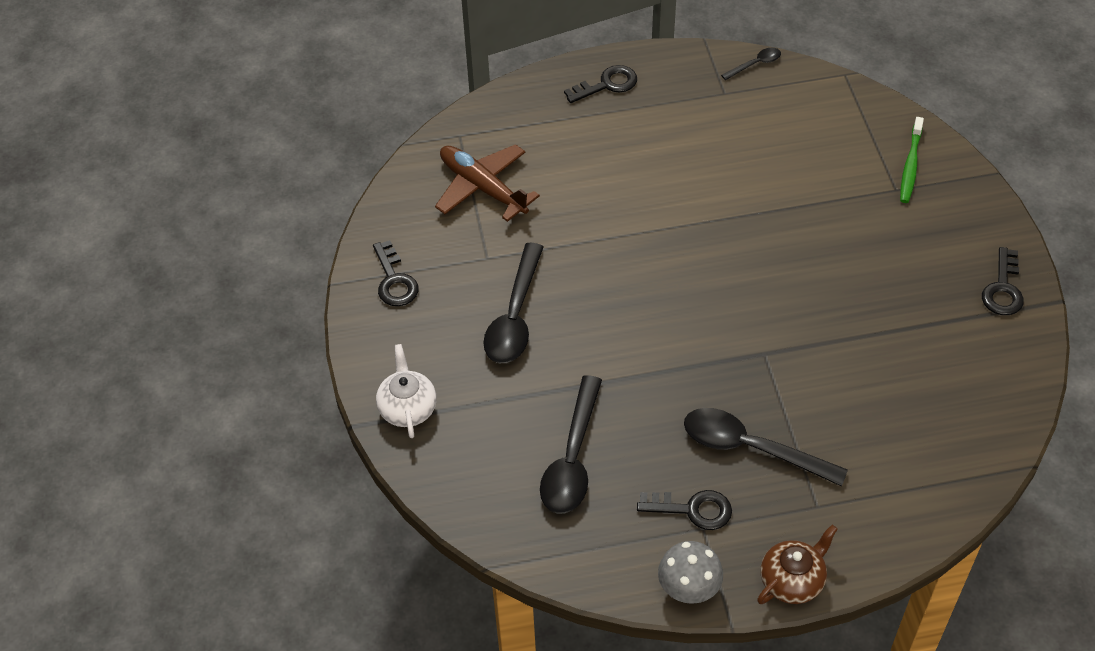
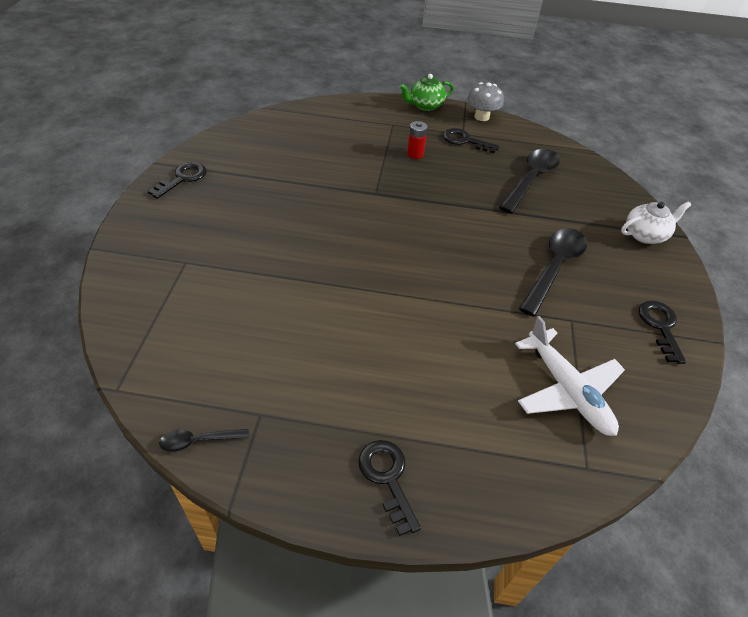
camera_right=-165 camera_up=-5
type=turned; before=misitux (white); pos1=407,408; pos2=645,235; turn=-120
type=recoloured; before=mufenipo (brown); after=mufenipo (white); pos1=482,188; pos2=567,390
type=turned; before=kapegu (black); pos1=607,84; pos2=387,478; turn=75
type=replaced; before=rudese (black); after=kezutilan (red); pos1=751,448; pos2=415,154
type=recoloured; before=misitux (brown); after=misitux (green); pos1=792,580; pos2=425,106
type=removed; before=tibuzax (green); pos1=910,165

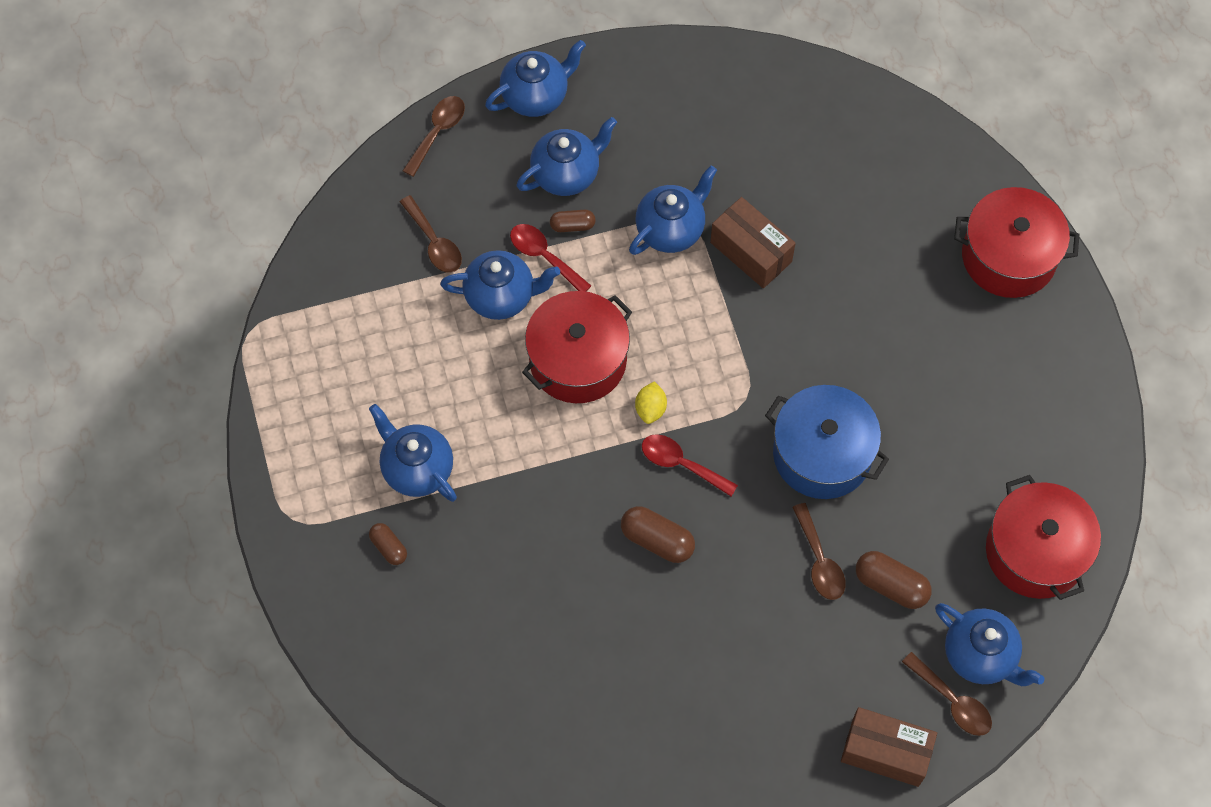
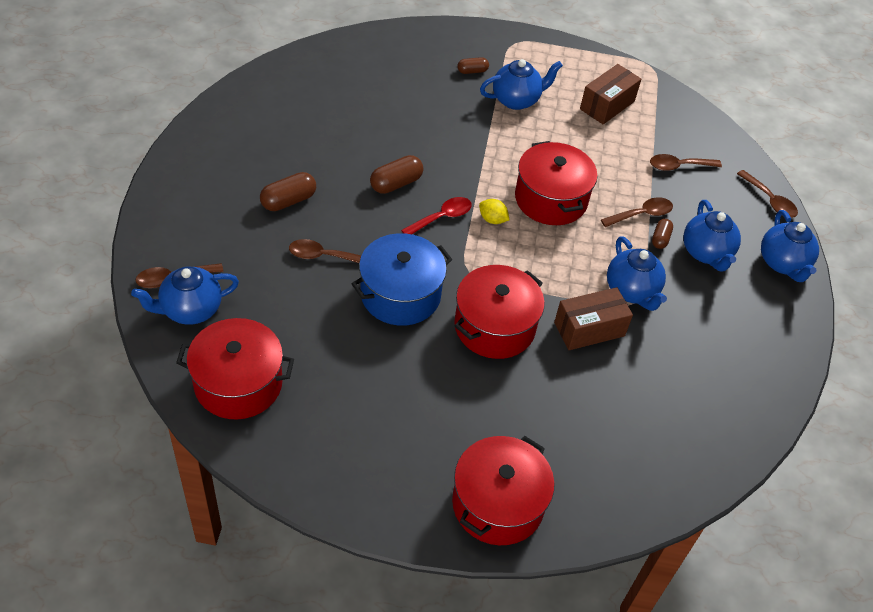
camera_right=110 camera_up=-15
type=removed; before=misitux (blue); pos1=501,296
type=recoloured; before=rudese (red); after=rudese (brown); pos1=544,257; pos2=641,214
type=moved; before=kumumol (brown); pos1=885,752; pos2=607,105
type=moved; before=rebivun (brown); pos1=891,585; pos2=288,201
type=added; after=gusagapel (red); pos2=494,326

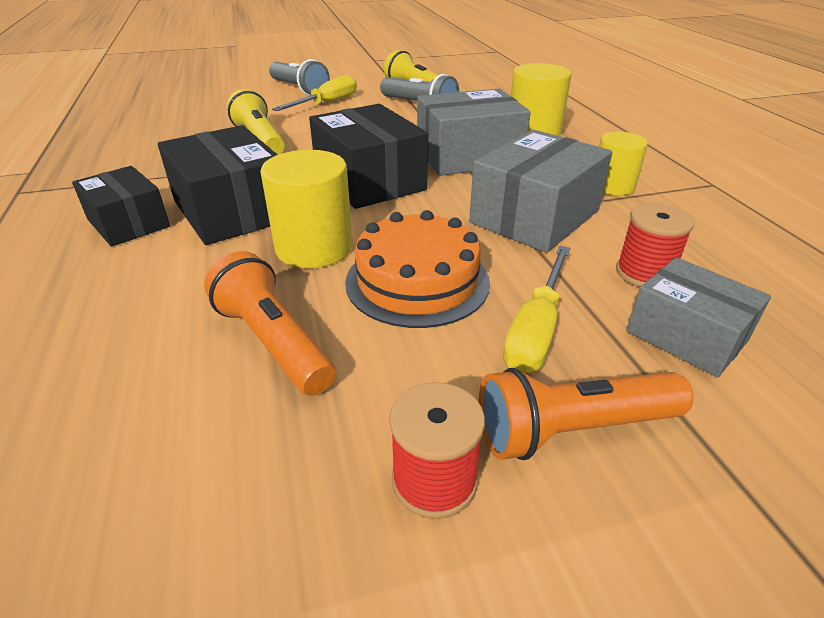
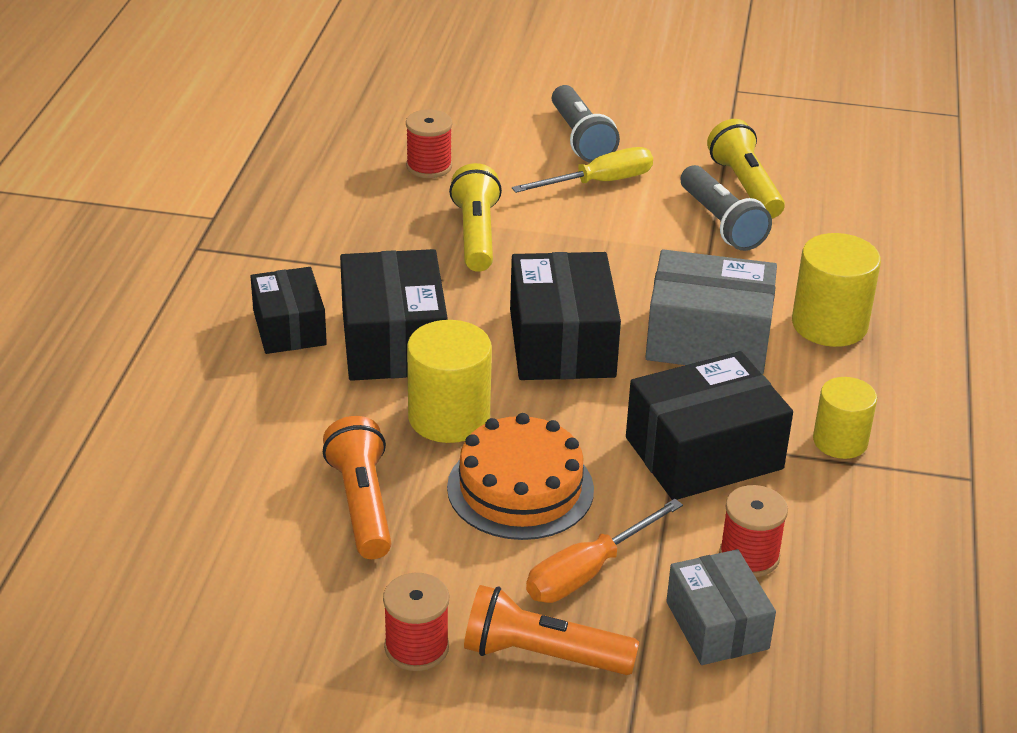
camera_right=25 camera_up=0
type=recoloured; before=kumumol (grey); after=kumumol (black); pos1=535,216; pos2=704,453
type=recoloured; before=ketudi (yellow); after=ketudi (orange); pos1=536,330; pos2=587,572
type=added; after=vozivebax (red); pos2=429,166

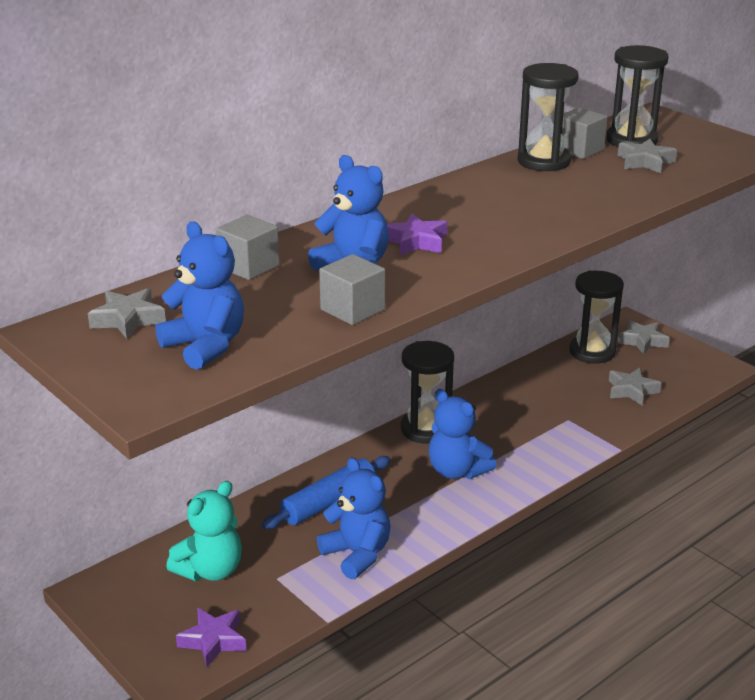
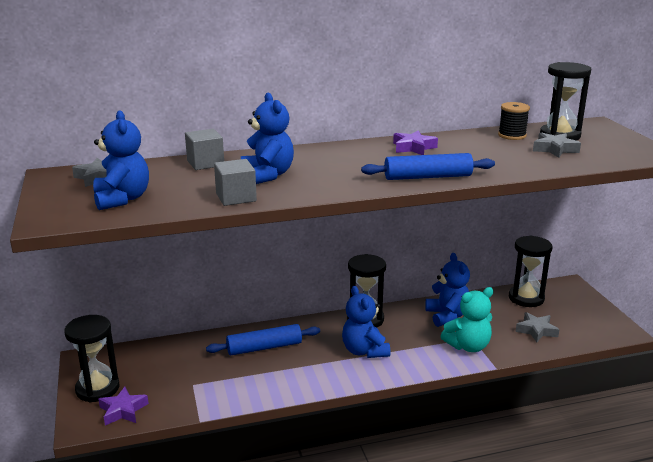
camera_right=25 camera_up=-5
type=moved; before=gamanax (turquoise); pos1=210,570; pos2=468,346
type=moved; before=gamanax (blue); pos1=357,554; pos2=447,316
type=moved; before=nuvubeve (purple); pos1=416,241; pos2=413,148
type=moved; before=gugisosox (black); pos1=544,161; pos2=97,389
type=replaced; before=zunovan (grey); after=vozivebax (black); pos1=579,150; pos2=512,135
type=removed; before=nuvubeve (grey); pos1=642,341
type=added; after=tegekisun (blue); pos2=427,177

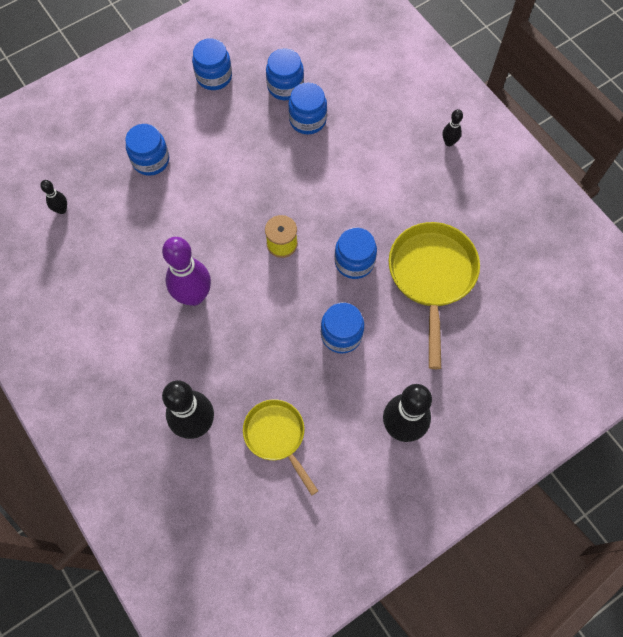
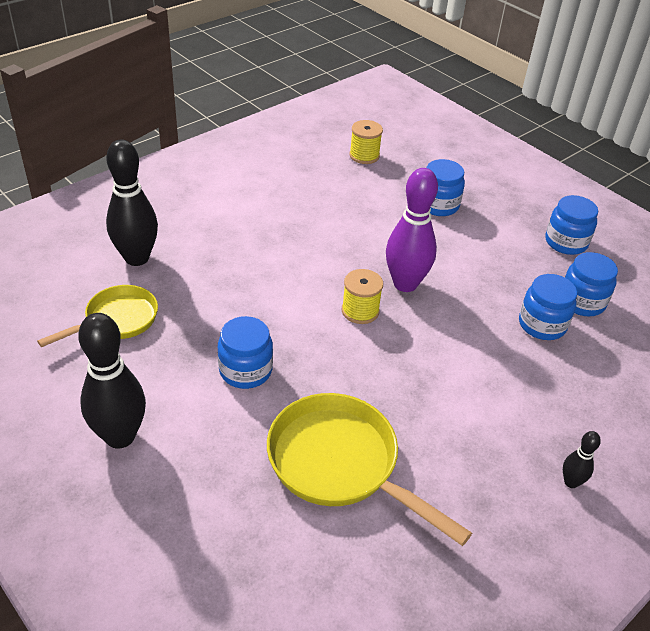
camera_right=80 camera_up=-25
type=replaced; before=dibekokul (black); after=vozivebax (yellow); pos1=61,210; pos2=364,155
type=moved; before=dibekokul (purple); pos1=194,296; pos2=405,284
type=removed; before=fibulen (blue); pos1=354,261
type=turned; before=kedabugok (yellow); pos1=431,277; pos2=340,464; turn=-135

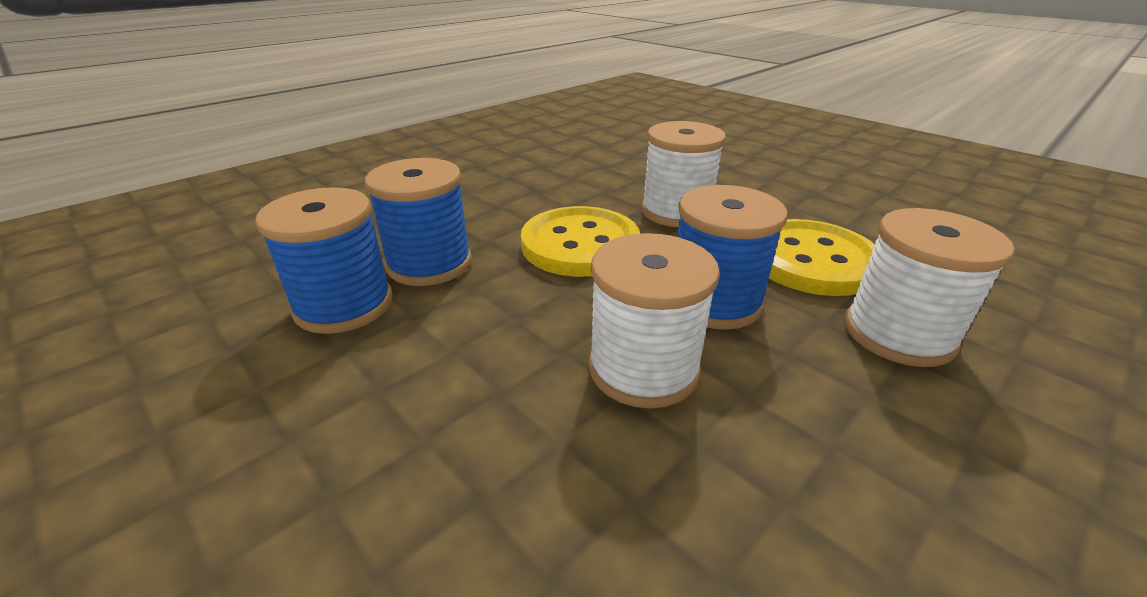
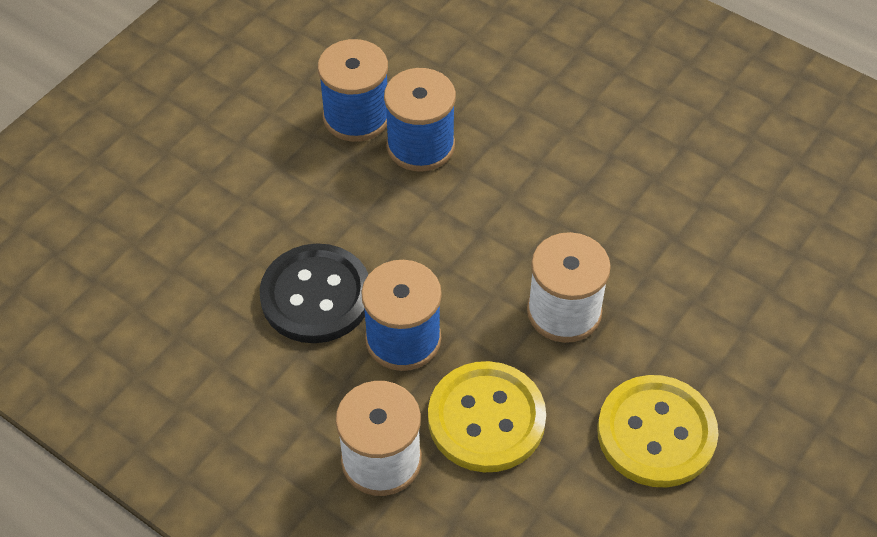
camera_right=80 camera_up=20
type=moved; before=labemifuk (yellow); pos1=580,244; pos2=656,433
type=replaced; before=vozivebax (white); after=labemifuk (black); pos1=643,368; pos2=316,296

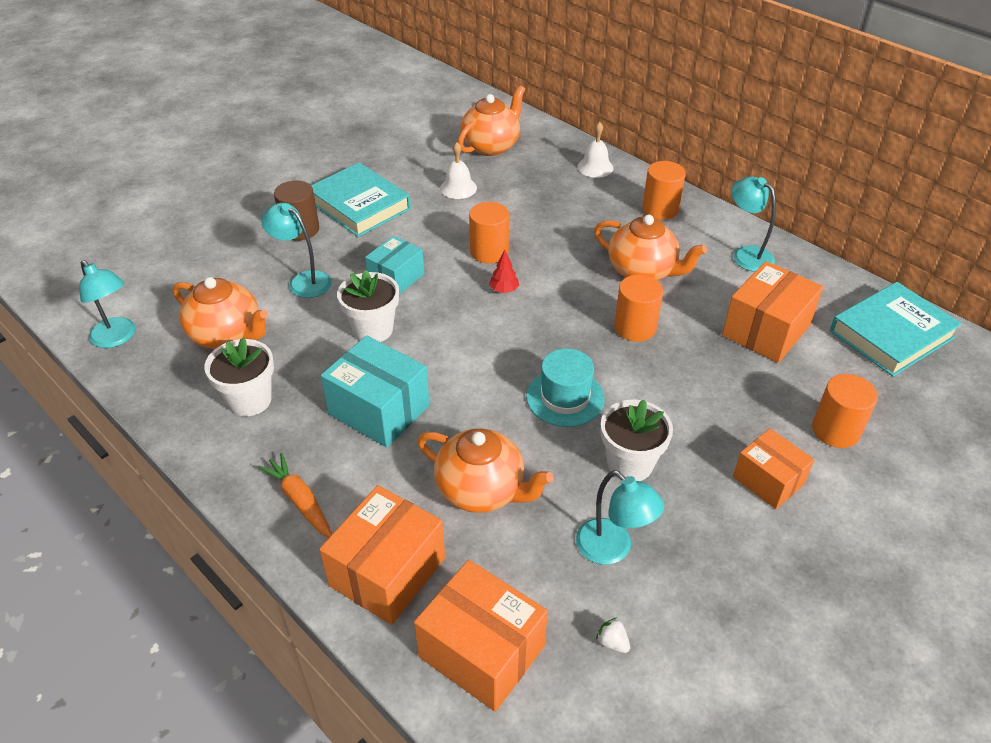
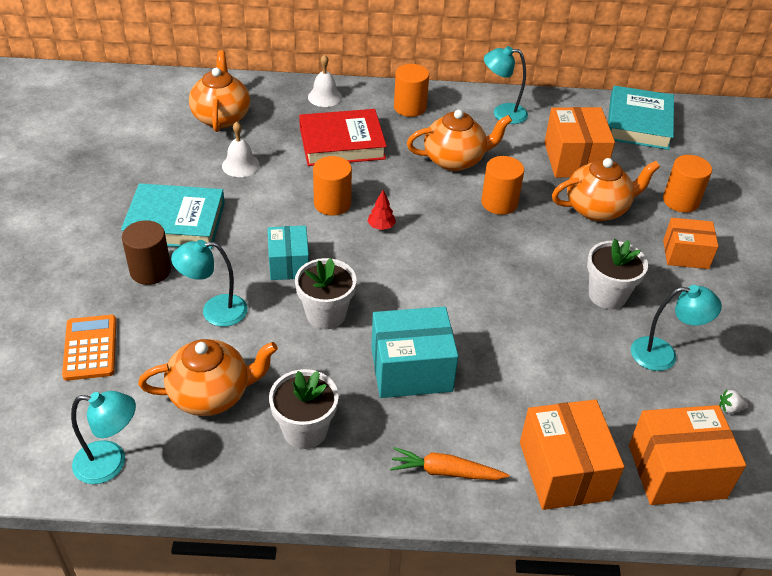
camera_right=-45 camera_up=0
type=moved; before=misitux (orange); pos1=482,490; pos2=597,209
type=removed; before=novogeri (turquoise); pos1=565,397
type=added; after=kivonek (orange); pos2=90,348
type=added; after=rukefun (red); pos2=342,143

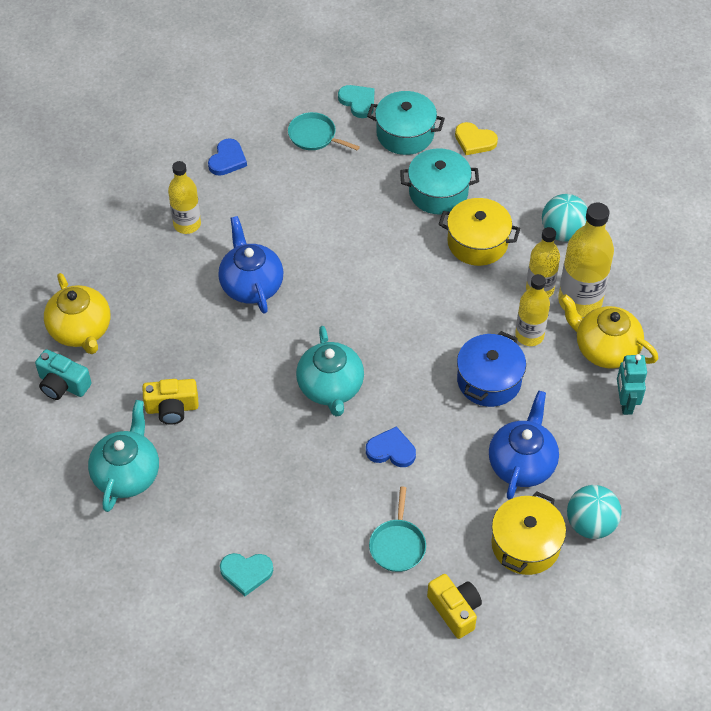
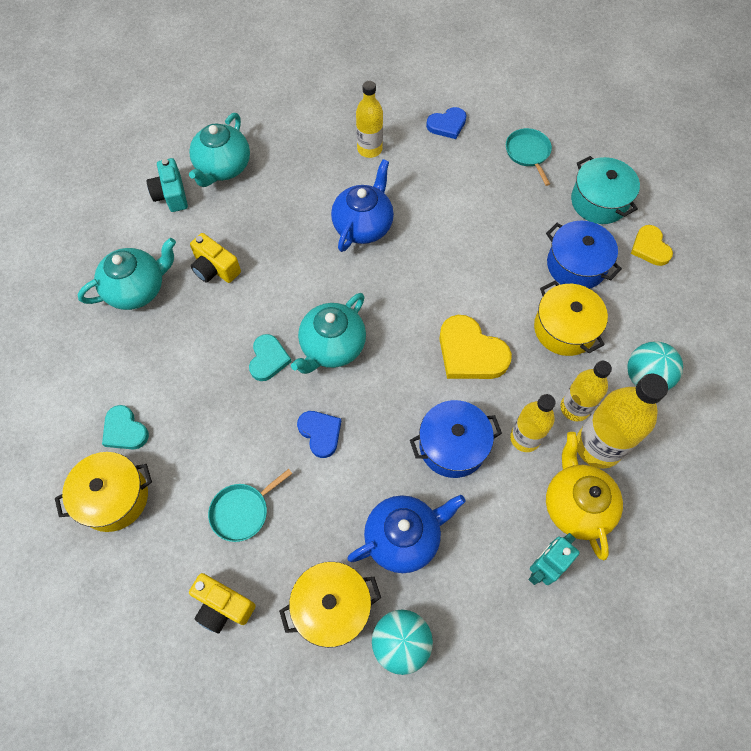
camera_right=45 camera_up=10
type=recoloured; before=misitux (yellow); after=misitux (turquoise); pos1=81,330; pos2=223,168
type=moved; before=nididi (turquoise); pos1=358,102; pos2=268,359
type=recoloured; before=gusagapel (turquoise); after=gusagapel (blue); pos1=438,192; pos2=576,265
type=turned; before=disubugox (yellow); pos1=455,610; pos2=223,606; turn=105
type=added; after=gusagapel (yellow); pos2=114,497
type=added; after=nididi (yellow); pos2=470,352

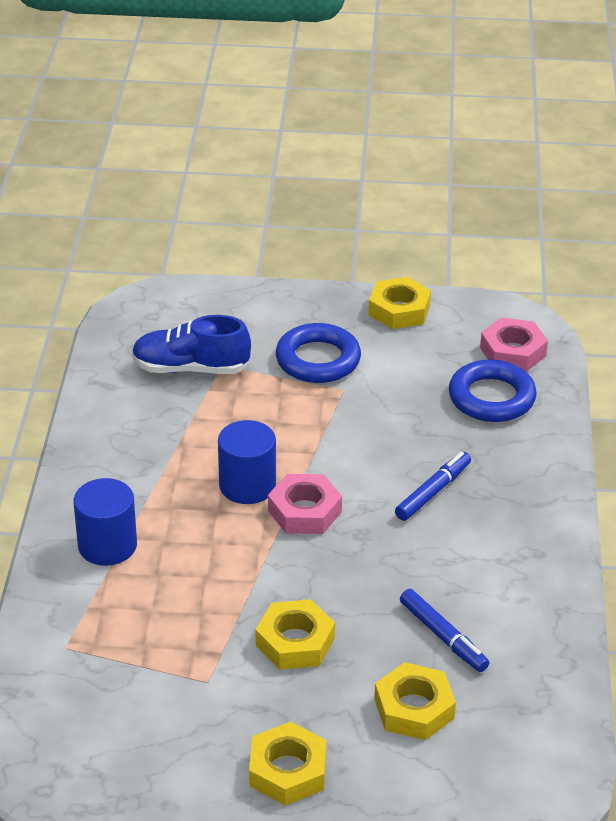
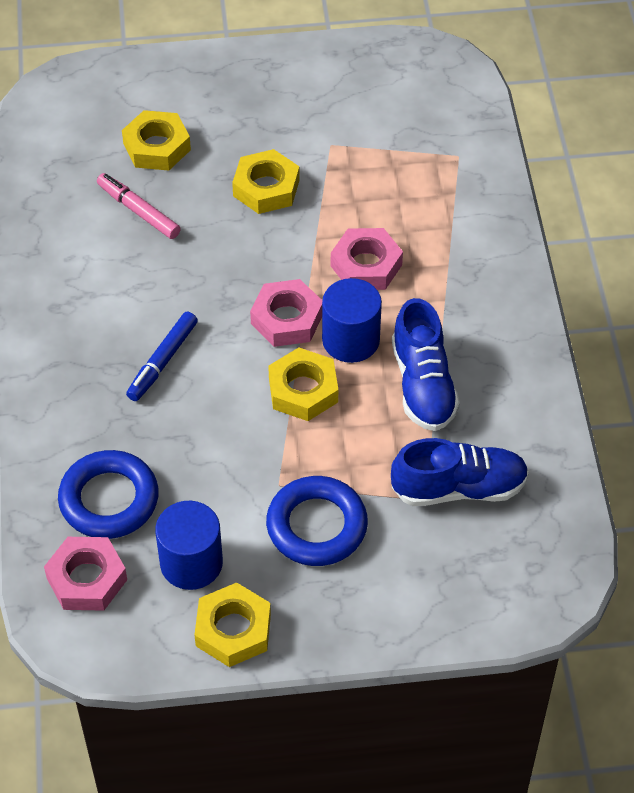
camera_right=170 camera_up=15
type=moved; before=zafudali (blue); pos1=107,545; pos2=191,563
type=moved; before=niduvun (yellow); pos1=288,770; pos2=303,390
type=recoloured; before=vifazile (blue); after=vifazile (pink); pos1=443,636; pos2=138,211
type=added; after=niduvun (pink); pos2=366,265
type=added; after=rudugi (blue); pos2=423,384

